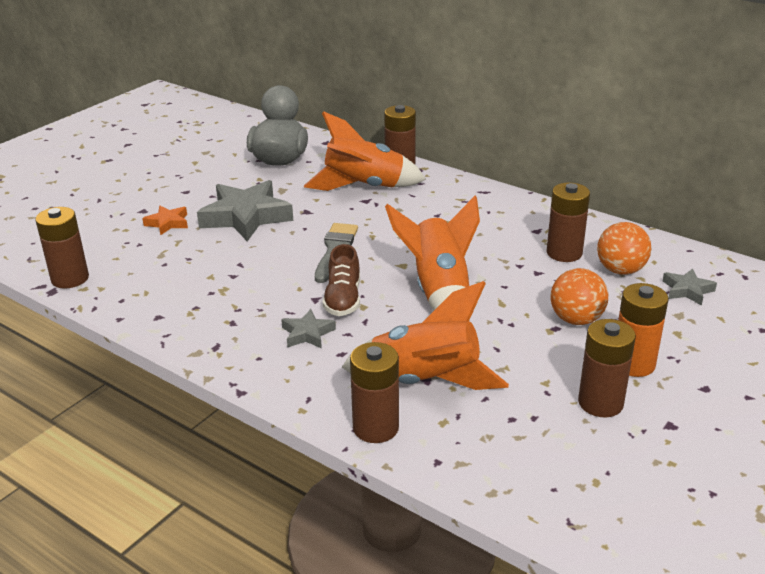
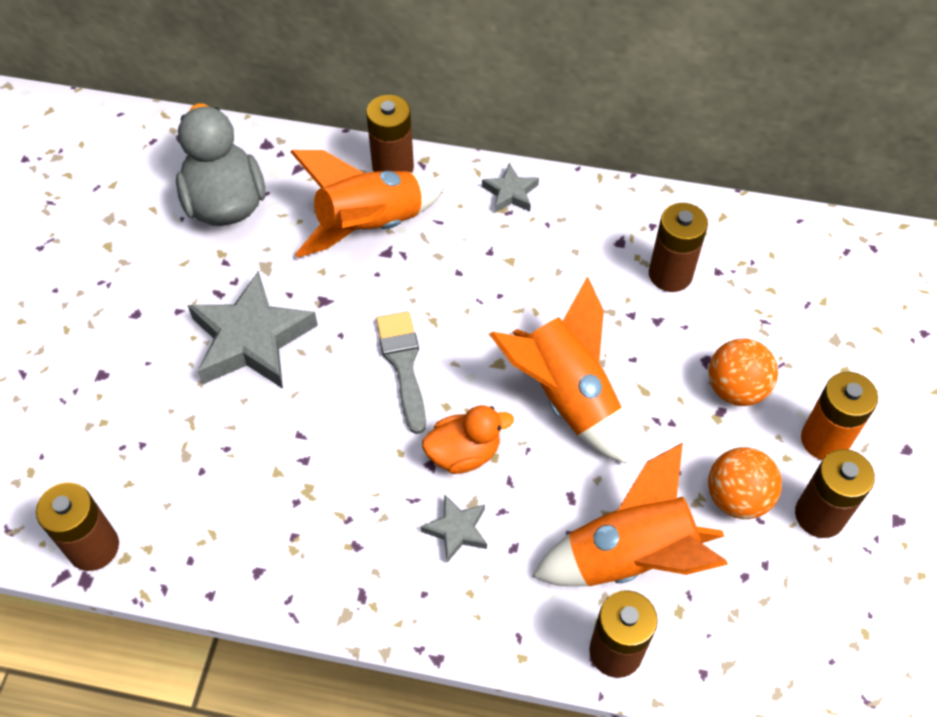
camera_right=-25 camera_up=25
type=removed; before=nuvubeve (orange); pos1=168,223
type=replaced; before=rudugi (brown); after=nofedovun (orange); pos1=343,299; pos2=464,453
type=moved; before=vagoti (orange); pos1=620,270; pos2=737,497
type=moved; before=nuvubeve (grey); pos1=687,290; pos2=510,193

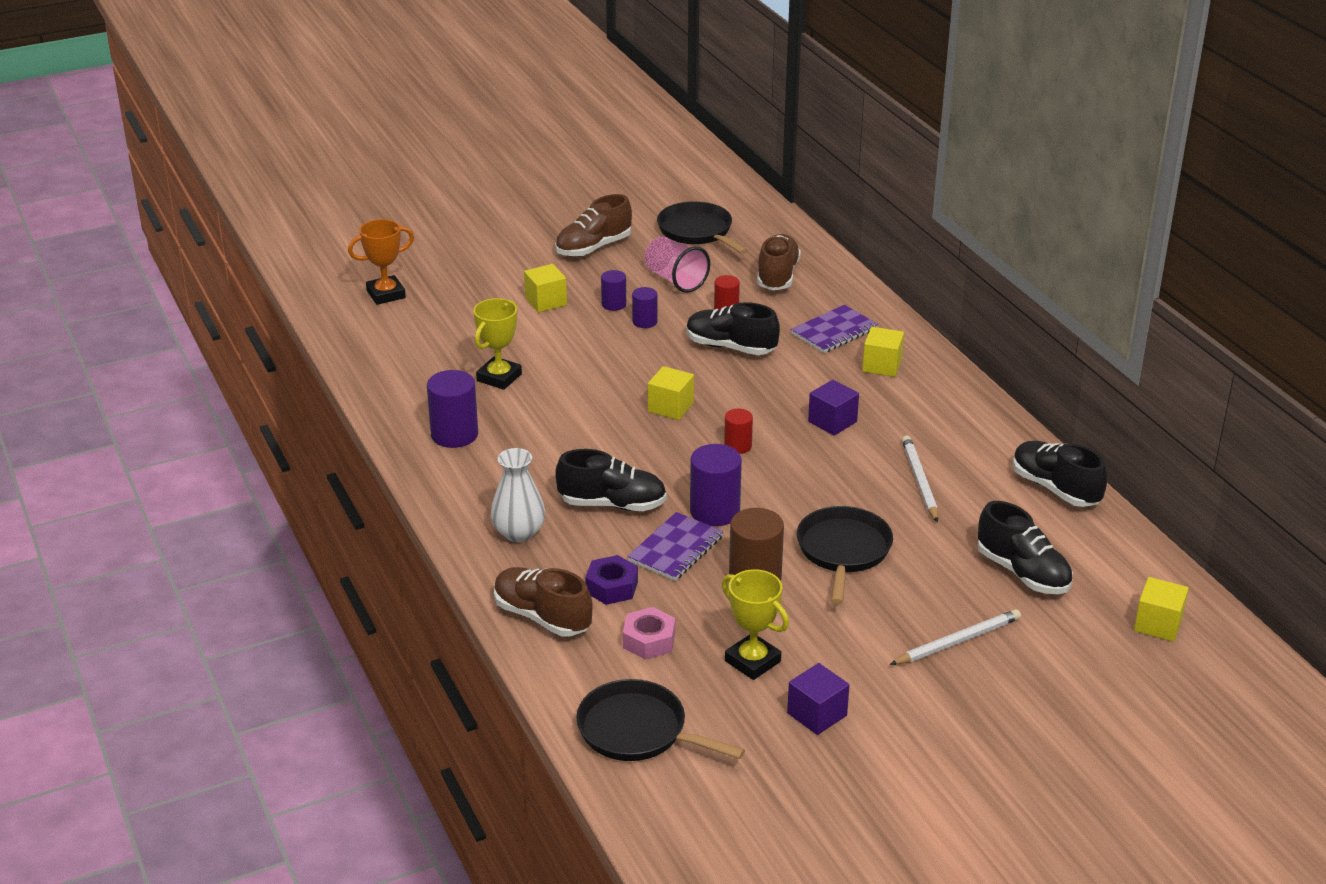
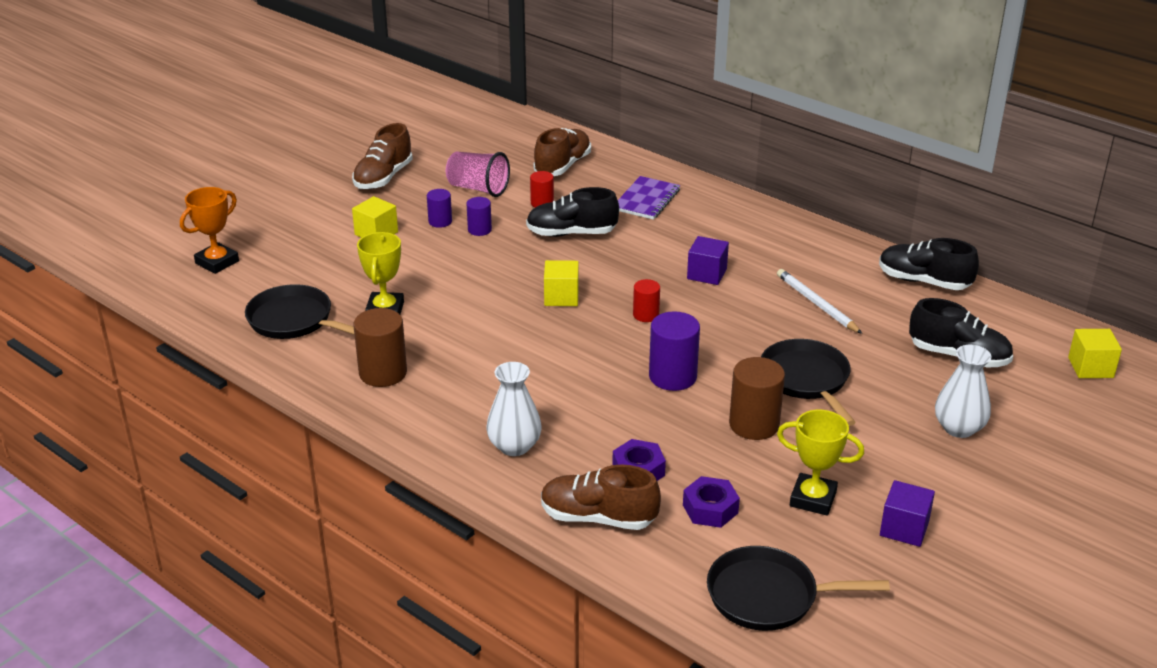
camera_right=-25 camera_up=0
type=recoloured; before=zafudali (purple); after=zafudali (brown); pos1=454,434; pos2=383,373
type=removed; before=rudugi (black); pos1=612,504
type=recoloured; before=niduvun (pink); after=niduvun (purple); pos1=649,640; pos2=710,509
type=removed; before=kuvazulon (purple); pos1=676,549
type=moved; before=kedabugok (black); pos1=697,232; pos2=294,320
type=turned; before=rudugi (brown); pos1=777,276; pos2=562,166; turn=45
type=removed; before=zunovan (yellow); pos1=882,365
type=replaced; before=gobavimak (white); after=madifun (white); pos1=957,641; pos2=958,428

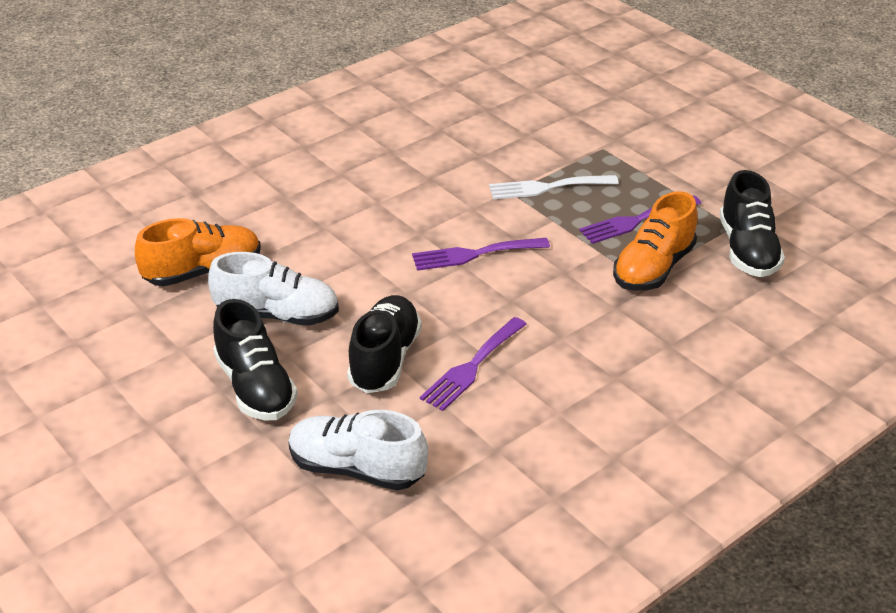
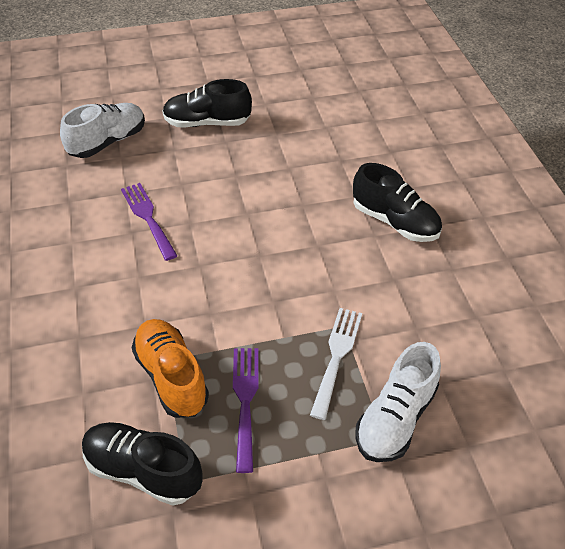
camera_right=115 camera_up=10
type=removed; before=rudugi (orange); pos1=203,272
type=moved; before=rudugi (white); pos1=277,315; pos2=395,418
type=moved; before=rudugi (black); pos1=385,359; pos2=395,222
type=removed; before=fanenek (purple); pos1=474,254

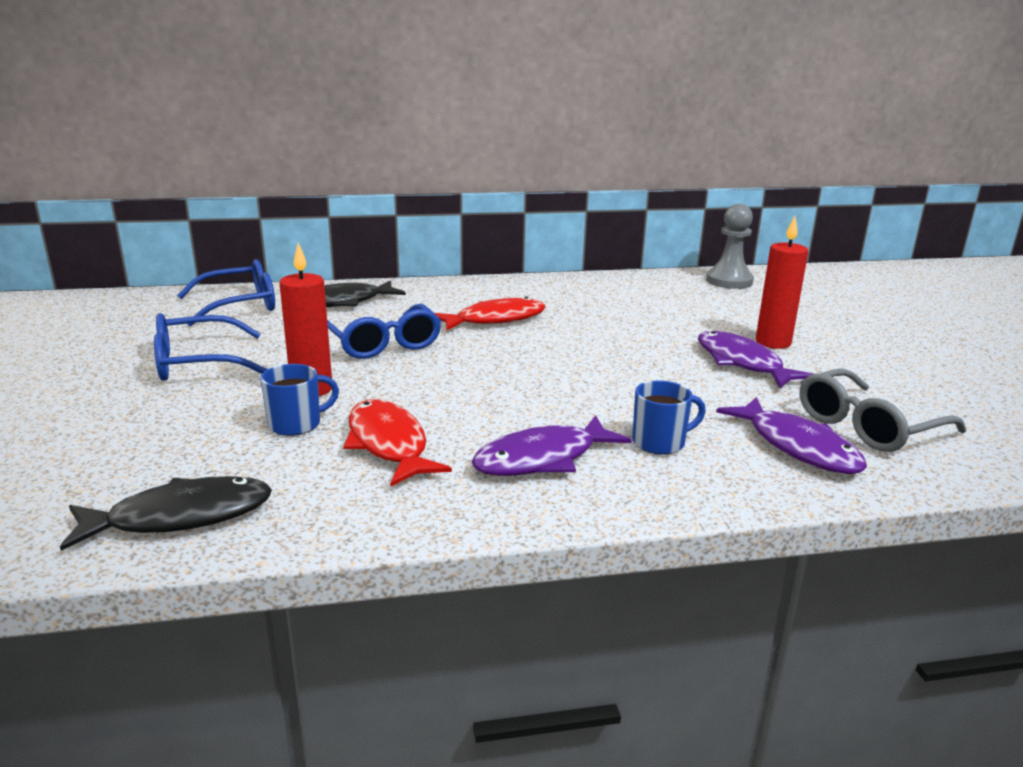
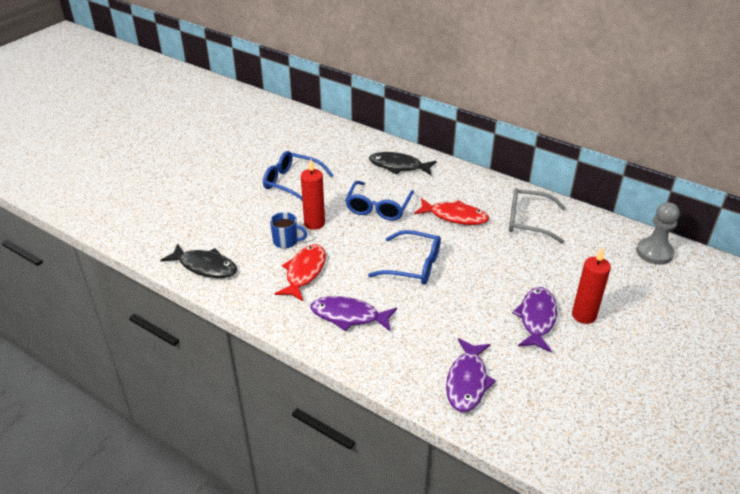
camera_right=45 camera_up=15
type=moved; before=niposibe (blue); pos1=239,305; pos2=413,265
type=removed; before=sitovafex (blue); pos1=660,442
type=moved; before=niposibe (grey); pos1=867,426; pos2=528,221

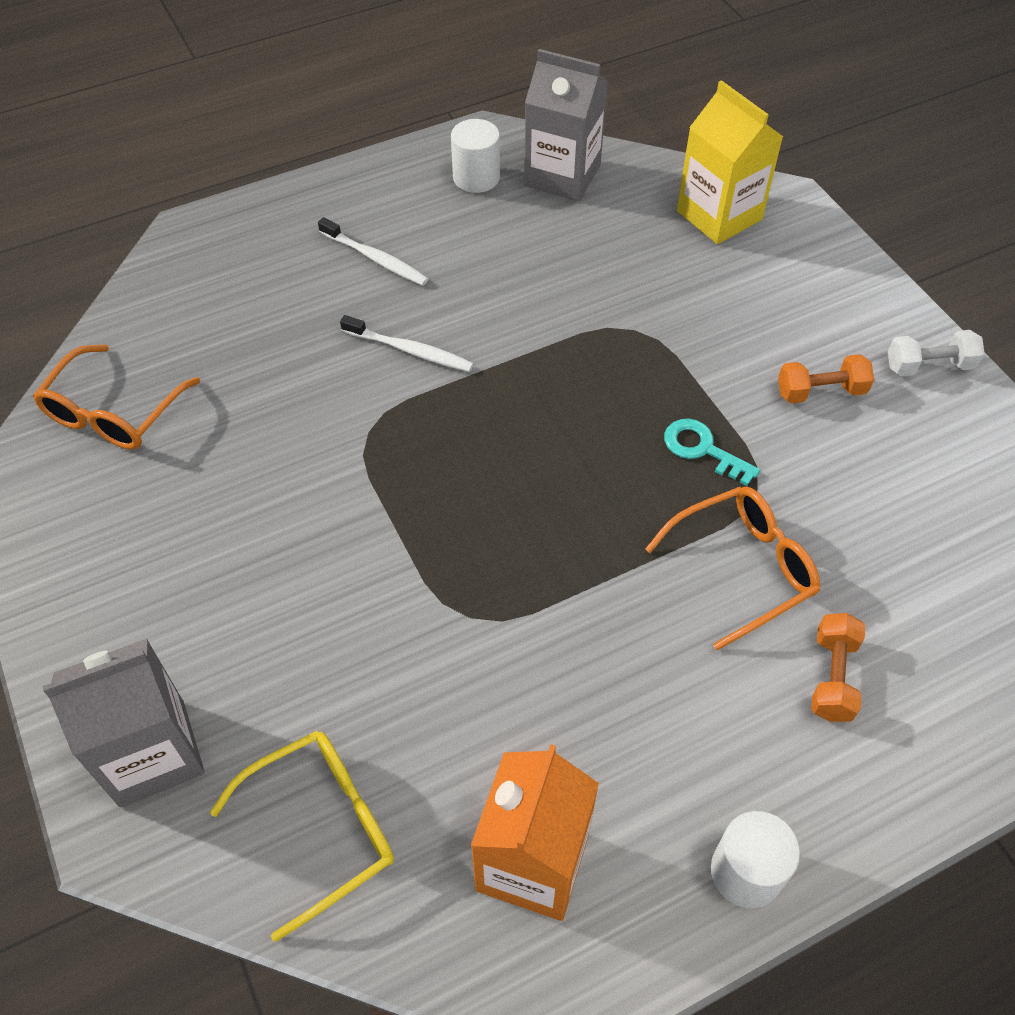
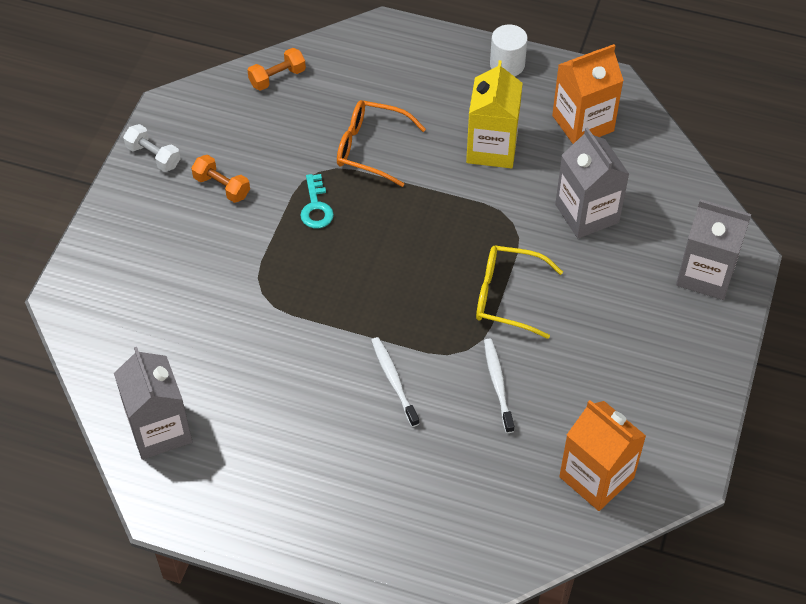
camera_right=-135 camera_up=0
type=replaced; before=niposibe (orange); after=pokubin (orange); pos1=113,413; pos2=596,477
type=moved; before=niposibe (yellow); pos1=323,828; pos2=507,296
type=moved; before=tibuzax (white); pos1=375,259; pos2=498,384
type=removed; before=zafudali (white); pos1=476,177
type=moved; before=pokubin (yellow); pos1=719,215; pos2=492,148
type=moved; before=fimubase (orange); pos1=832,677; pos2=277,77
type=added; after=pokubin (grey); pos2=587,213

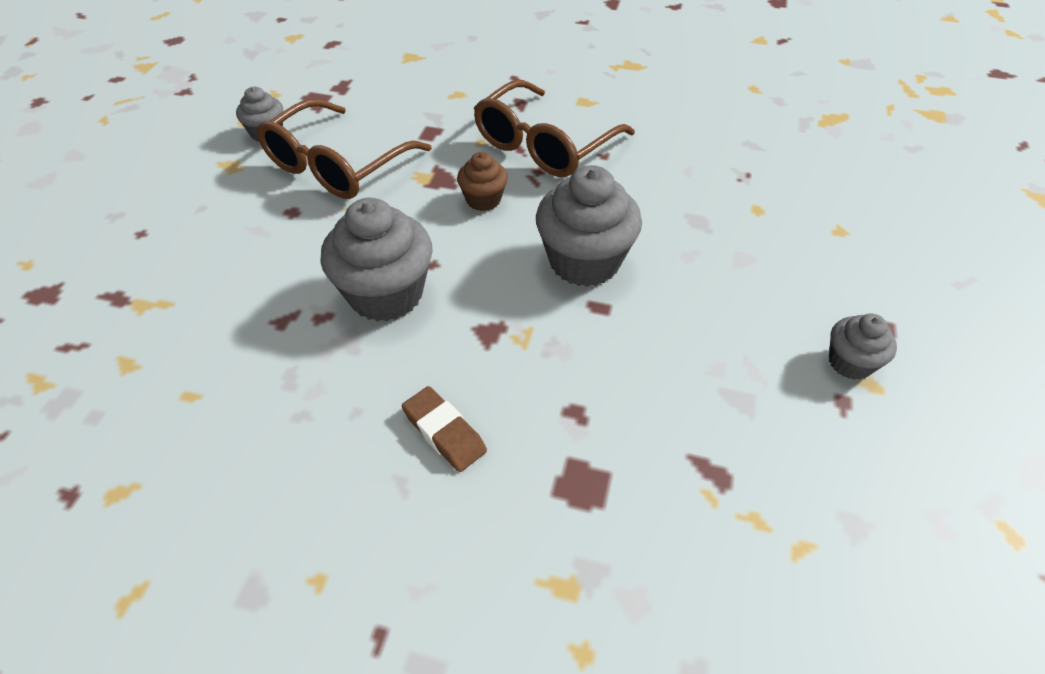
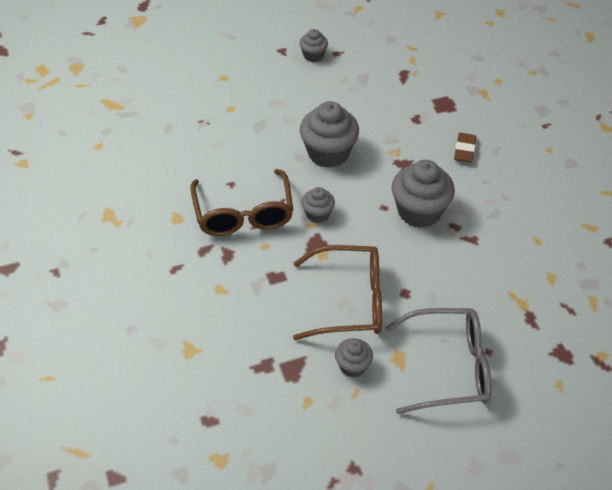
camera_right=-125 camera_up=0
type=recoloured; before=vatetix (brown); after=vatetix (grey); pos1=483,200; pos2=317,214
type=turned; before=niposibe (brown); pos1=544,145; pos2=243,214; turn=75
type=added; after=niposibe (grey); pos2=449,368

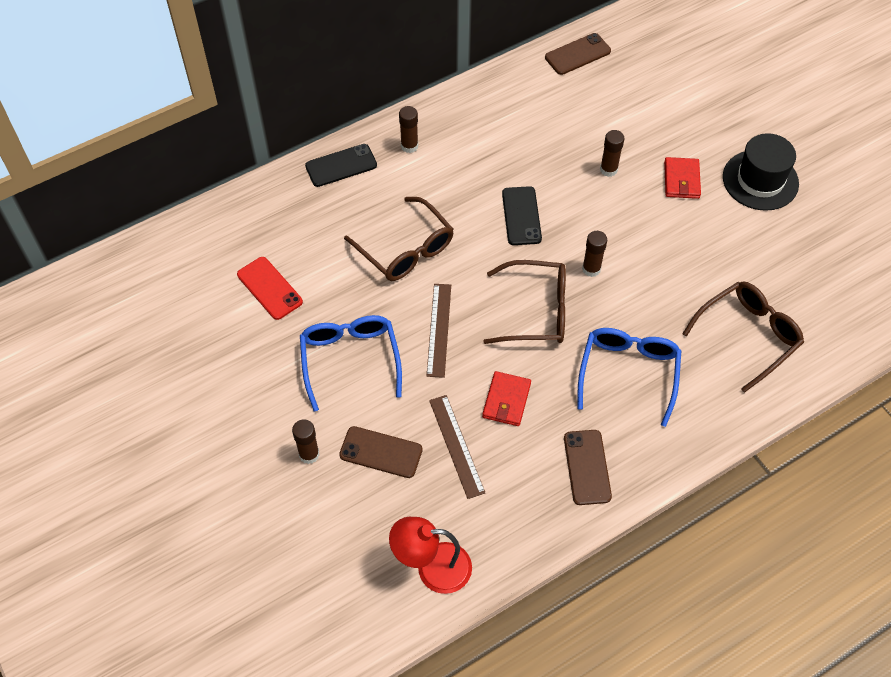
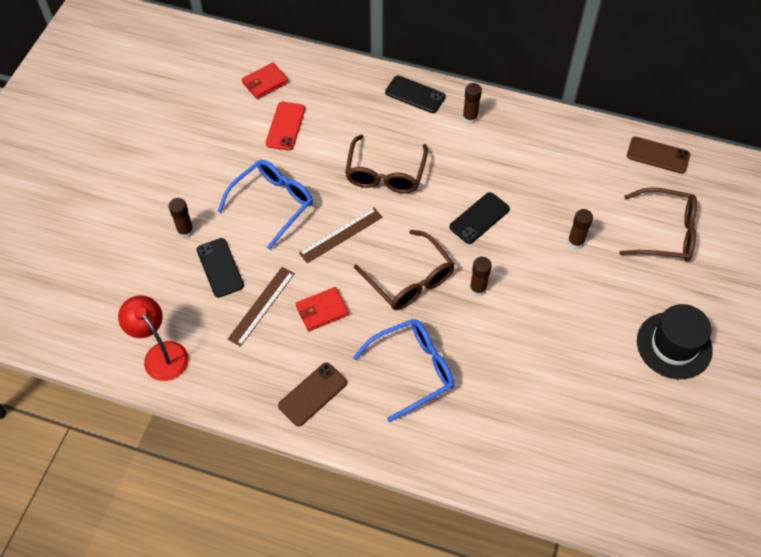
camera_right=50 camera_up=0
type=recoloured; before=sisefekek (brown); after=sisefekek (black); pos1=381,452; pos2=220,267
type=moved; before=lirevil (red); pos1=681,180; pos2=265,83
type=moved; before=niposibe (brown); pos1=748,336; pos2=665,233

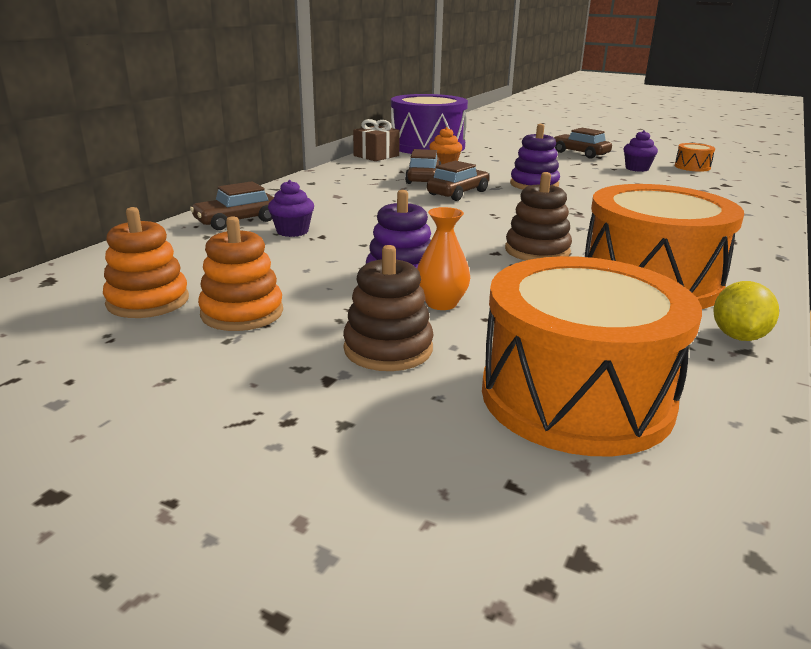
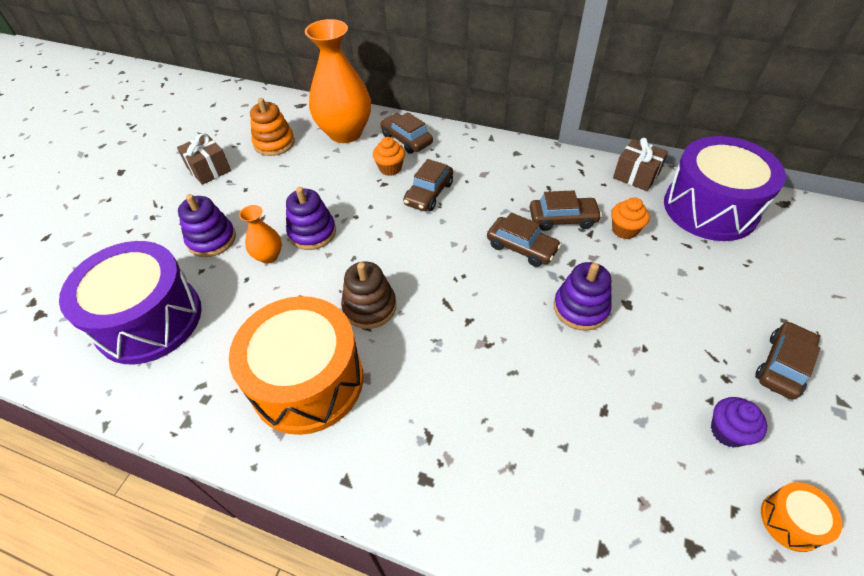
camera_right=85 camera_up=25
type=removed; before=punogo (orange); pos1=242,313
type=recoloured; before=vatetix (purple); after=vatetix (orange); pos1=292,231; pos2=390,168
type=recoloured; before=punogo (brown); after=punogo (purple); pos1=388,349; pos2=212,239
type=recoloured; before=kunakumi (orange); after=kunakumi (purple); pos1=576,396; pos2=149,319
type=removed; before=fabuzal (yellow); pos1=738,336
type=added; after=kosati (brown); pos2=209,169
type=added; after=madifun (orange); pos2=345,133
type=added; after=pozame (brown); pos2=429,193

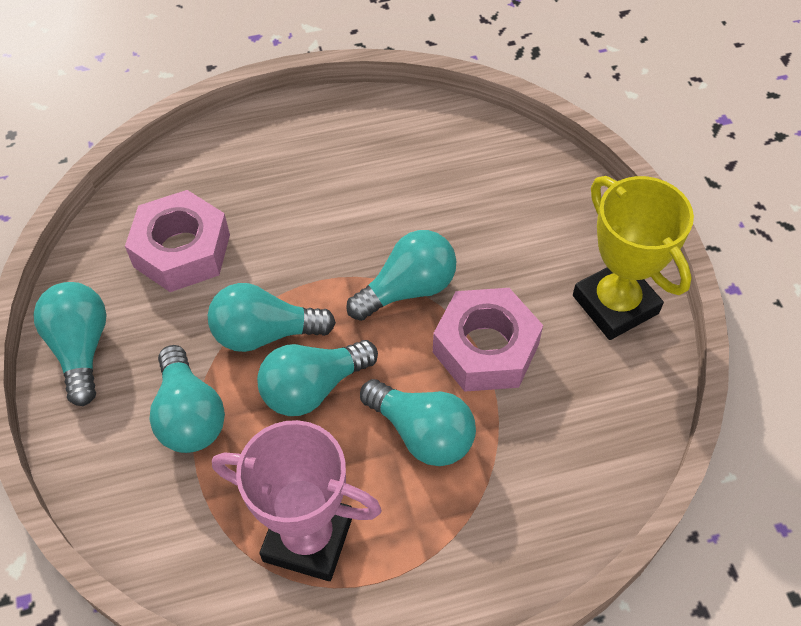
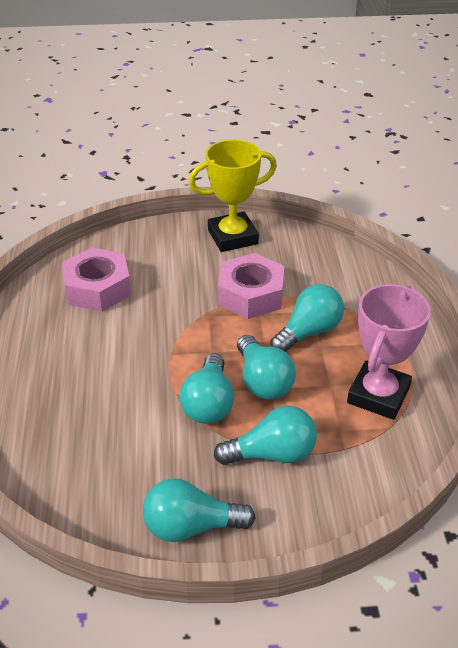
camera_right=-80 camera_up=-15
type=moved; before=niduvun (pink); pos1=182,250; pos2=98,288
type=removed; before=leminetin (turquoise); pos1=407,289

